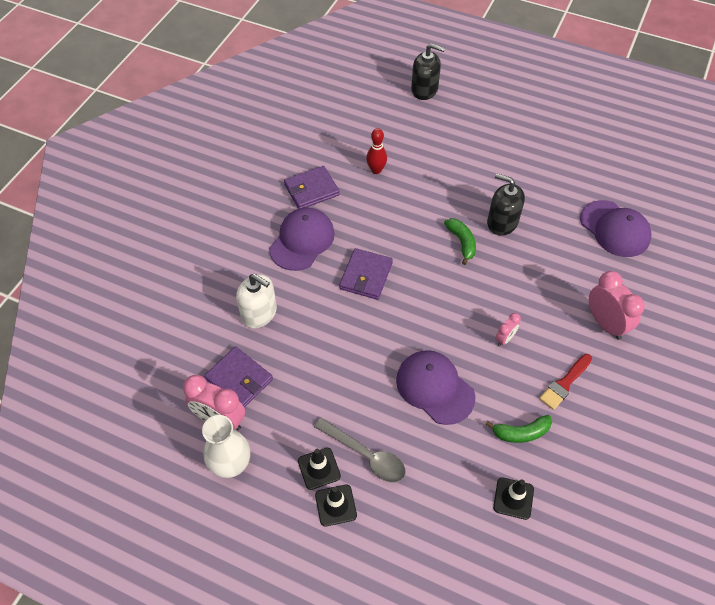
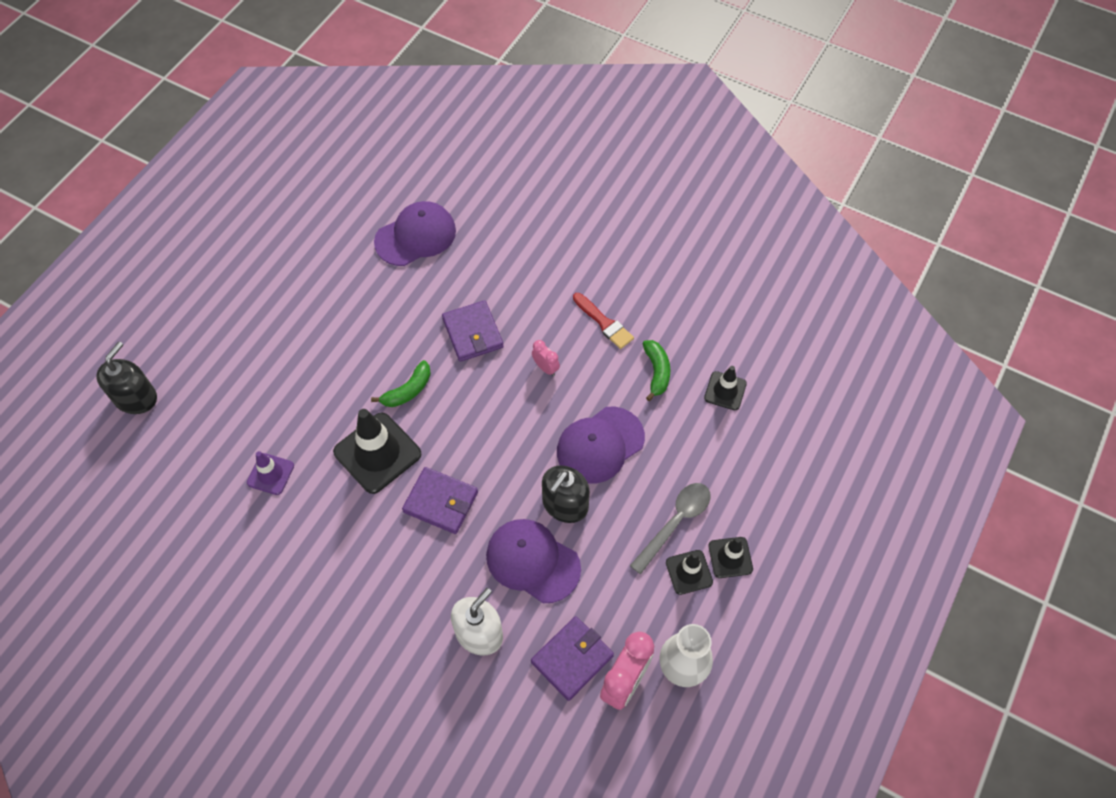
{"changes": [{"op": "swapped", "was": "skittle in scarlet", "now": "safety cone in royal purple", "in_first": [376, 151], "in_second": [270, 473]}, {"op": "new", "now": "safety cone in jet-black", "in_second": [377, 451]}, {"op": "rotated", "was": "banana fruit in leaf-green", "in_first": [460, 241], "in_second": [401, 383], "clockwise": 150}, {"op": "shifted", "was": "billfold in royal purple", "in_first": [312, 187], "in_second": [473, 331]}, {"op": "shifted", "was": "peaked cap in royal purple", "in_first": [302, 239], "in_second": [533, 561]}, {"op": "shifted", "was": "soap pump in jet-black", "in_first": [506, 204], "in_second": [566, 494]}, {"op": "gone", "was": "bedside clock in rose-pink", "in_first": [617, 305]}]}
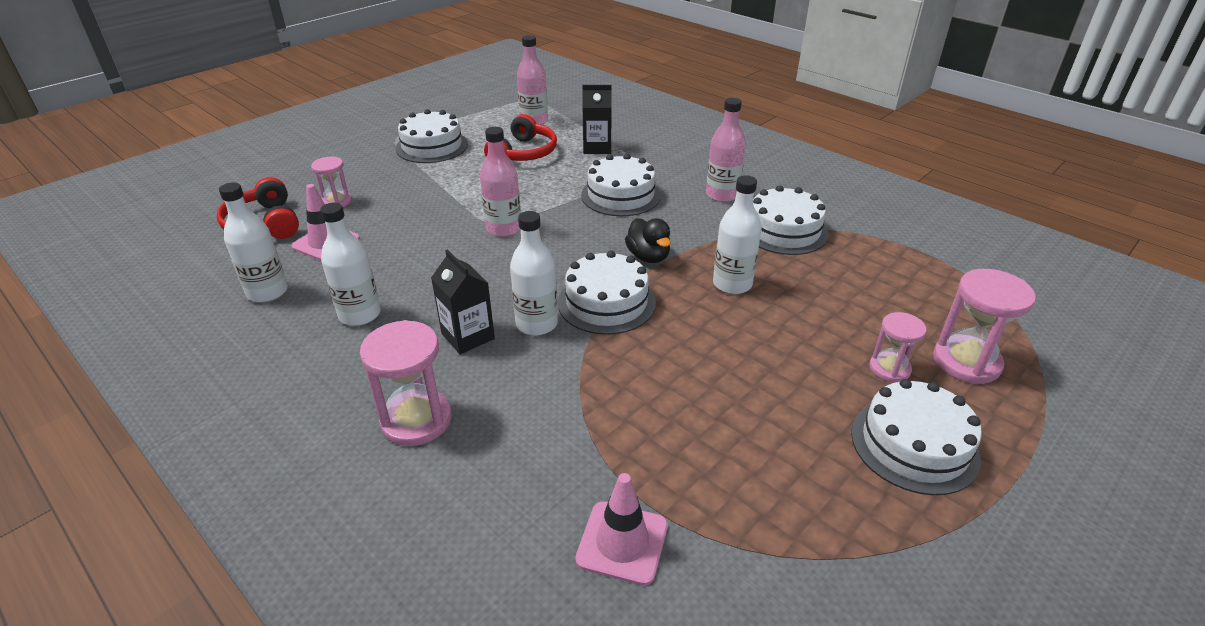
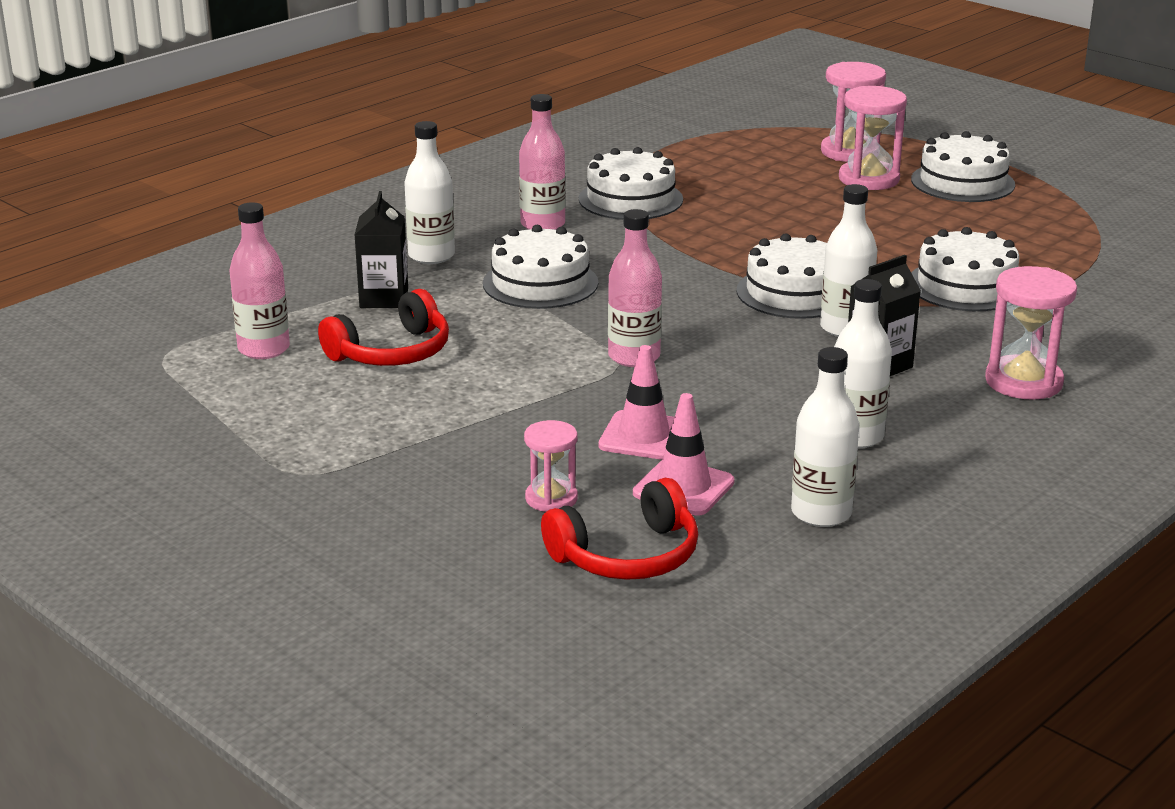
{"changes": [{"op": "rotated", "was": "headset in scarlet", "in_first": [520, 137], "in_second": [383, 327], "clockwise": 120}, {"op": "shifted", "was": "flask in pure white", "in_first": [737, 234], "in_second": [429, 192]}, {"op": "shifted", "was": "safety cone in rose-pink", "in_first": [621, 529], "in_second": [636, 402]}, {"op": "scaled", "was": "sandglass in rose-pink", "in_first": [897, 347], "in_second": [873, 138], "ratio": 1.63}, {"op": "shifted", "was": "gateau in pure white", "in_first": [432, 136], "in_second": [965, 269]}, {"op": "gone", "was": "toy duck in jet-black", "in_first": [648, 240]}]}
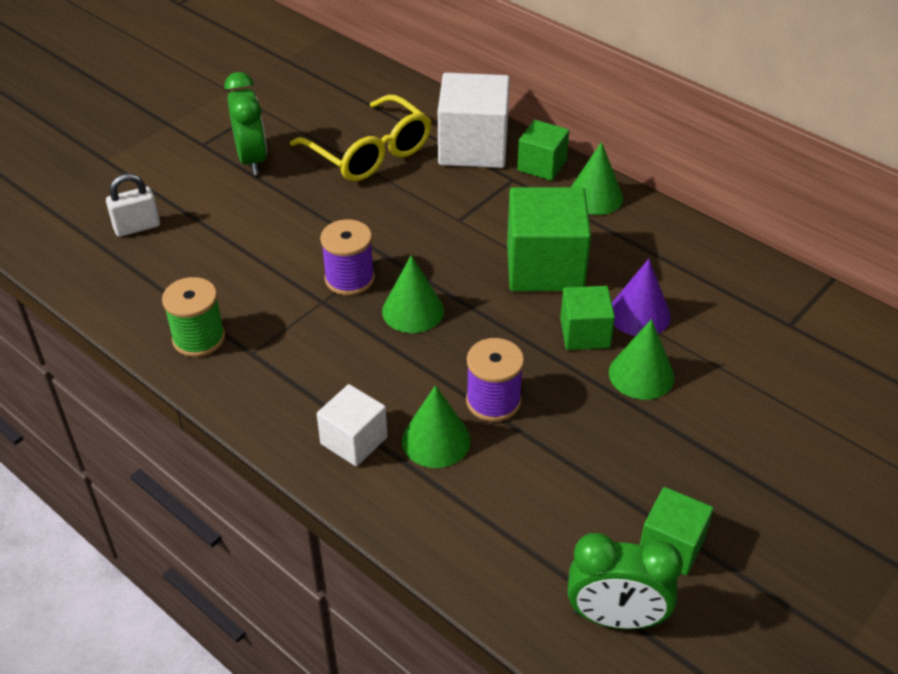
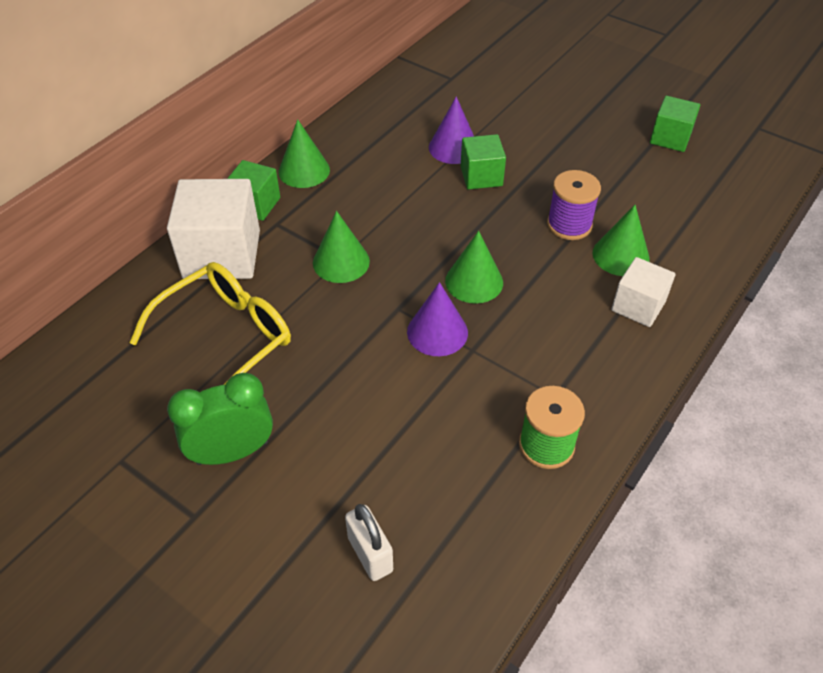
{"changes": [{"op": "shifted", "was": "solid cone in leaf-green", "in_first": [641, 359], "in_second": [341, 247]}, {"op": "swapped", "was": "reel of thread in royal purple", "now": "solid cone in royal purple", "in_first": [347, 257], "in_second": [437, 319]}, {"op": "gone", "was": "solid cube in leaf-green", "in_first": [549, 239]}, {"op": "gone", "was": "bedside clock in leaf-green", "in_first": [625, 581]}]}
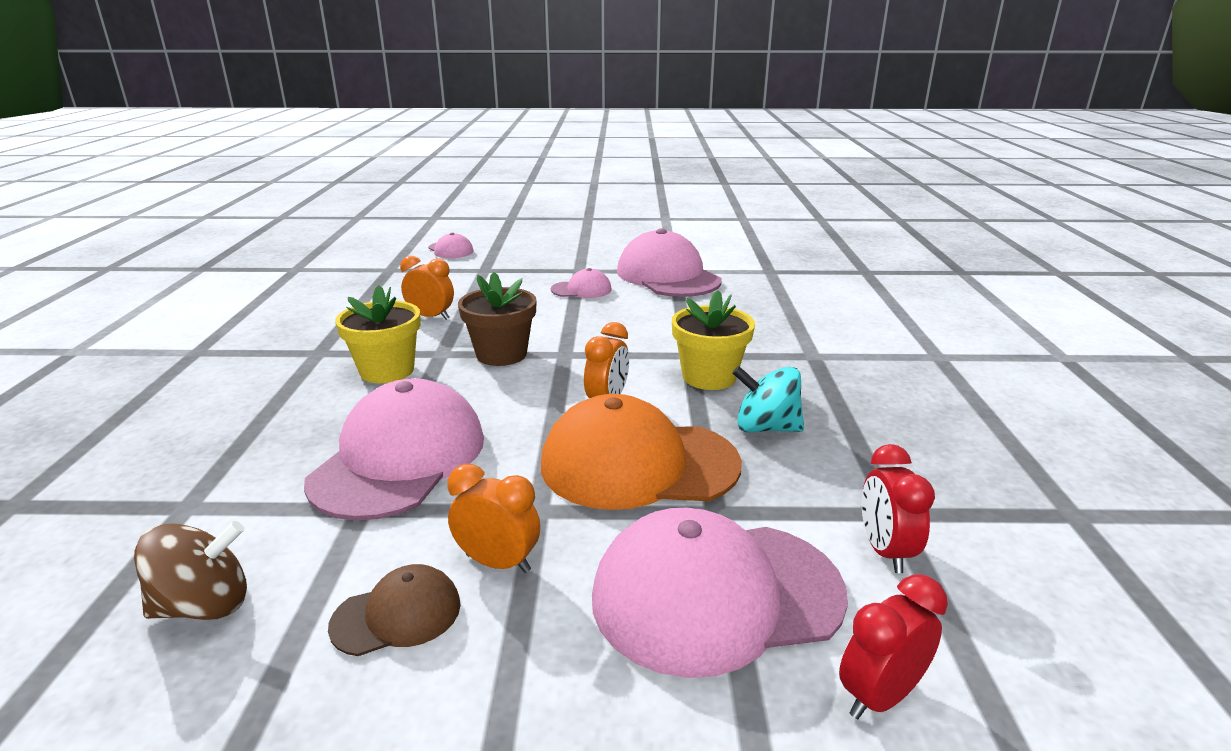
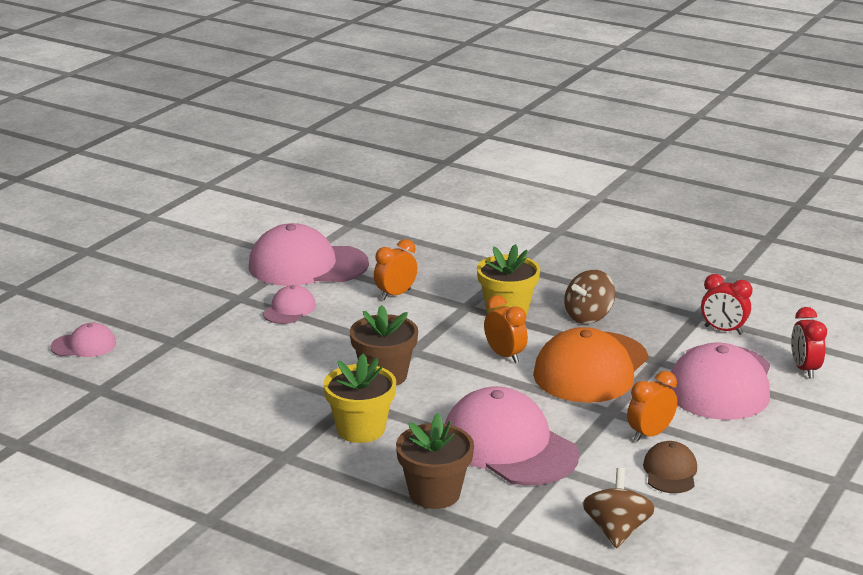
{"changes": [{"op": "shifted", "was": "bedside clock in bright orange", "in_first": [427, 288], "in_second": [395, 269]}, {"op": "new", "now": "plant pot in russet", "in_second": [435, 461]}, {"op": "repainted", "was": "whirligig in teal", "now": "whirligig in russet", "in_first": [768, 399], "in_second": [589, 297]}]}
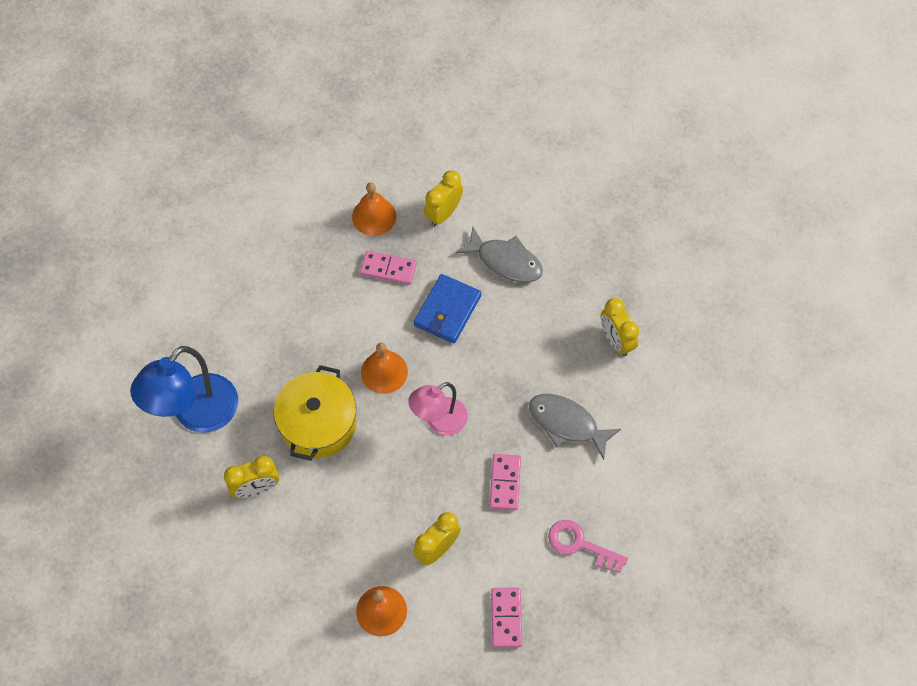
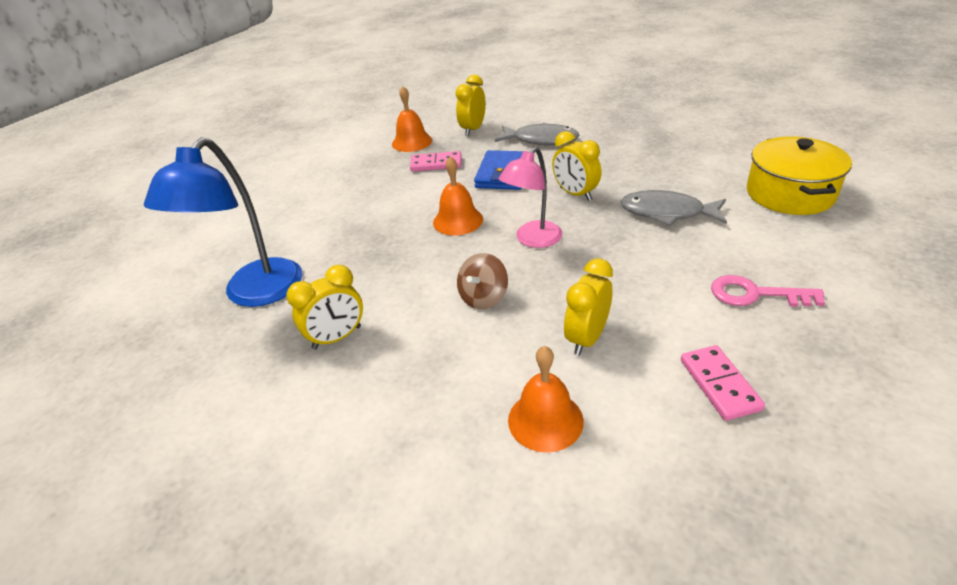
{"changes": [{"op": "new", "now": "whirligig in russet", "in_second": [482, 281]}, {"op": "shifted", "was": "bedside clock in bright yellow", "in_first": [620, 327], "in_second": [576, 166]}, {"op": "shifted", "was": "pot in bright yellow", "in_first": [315, 413], "in_second": [799, 175]}, {"op": "gone", "was": "domino in rose-pink", "in_first": [505, 482]}]}
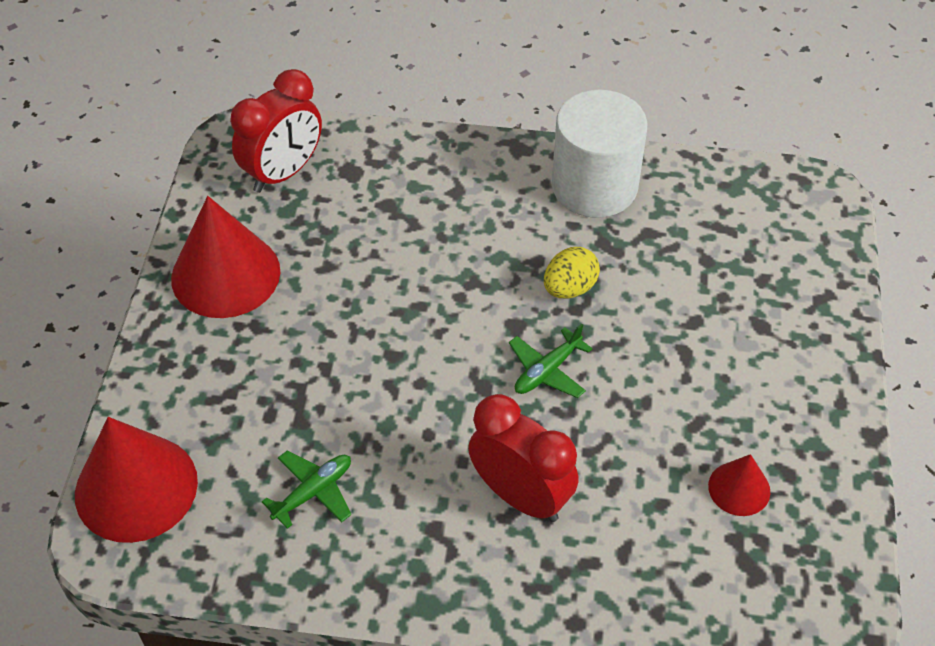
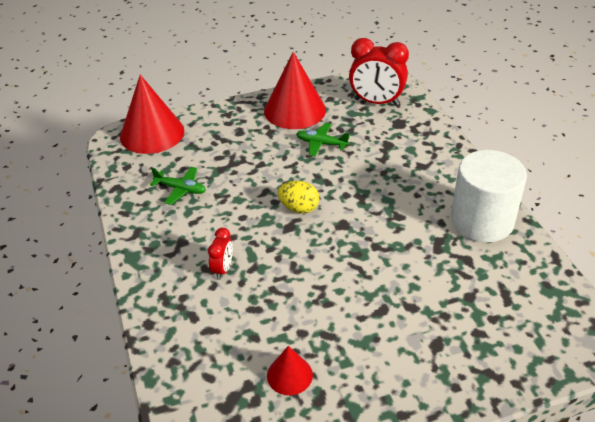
{"changes": [{"op": "scaled", "was": "bedside clock in scarlet", "in_first": [523, 458], "in_second": [220, 254], "ratio": 0.52}, {"op": "shifted", "was": "toy egg in bright yellow", "in_first": [572, 272], "in_second": [299, 197]}, {"op": "shifted", "was": "plane in leaf-green", "in_first": [551, 360], "in_second": [323, 140]}]}
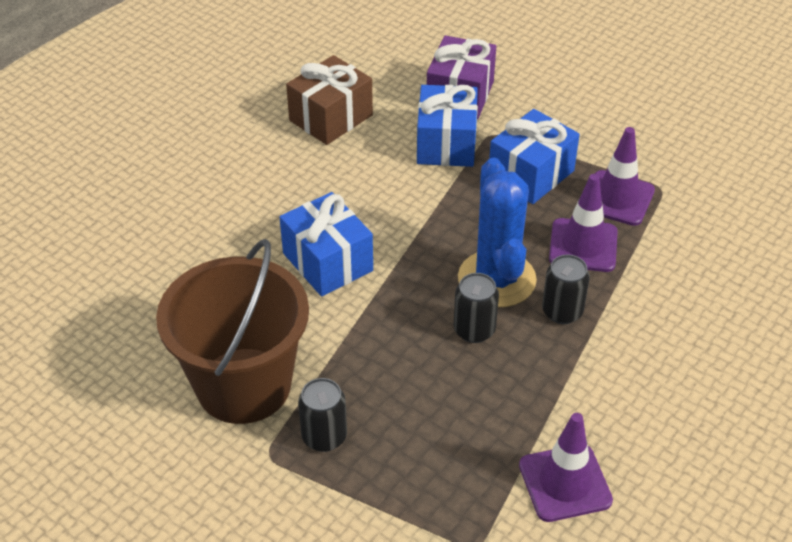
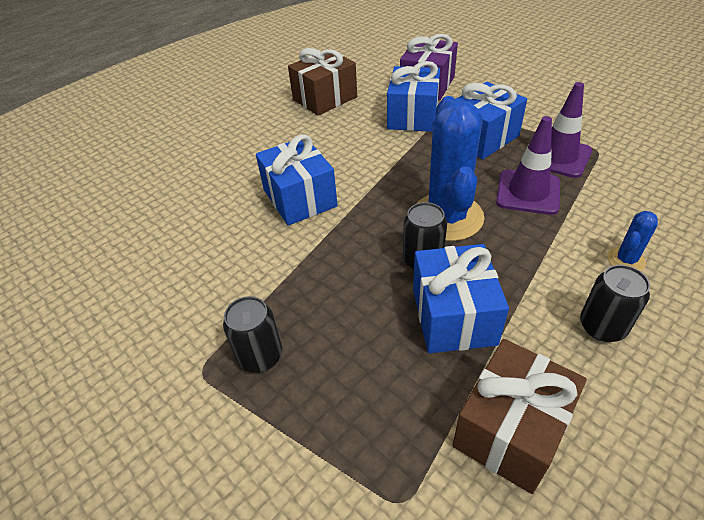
{"changes": [{"op": "new", "now": "gift in cobalt", "in_second": [461, 298]}, {"op": "swapped", "was": "safety cone in royal purple", "now": "gift in russet", "in_first": [566, 467], "in_second": [519, 416]}, {"op": "shifted", "was": "soda can in jet-black", "in_first": [566, 289], "in_second": [615, 303]}, {"op": "new", "now": "cactus in cobalt", "in_second": [633, 241]}, {"op": "gone", "was": "sand bucket in russet", "in_first": [232, 331]}]}
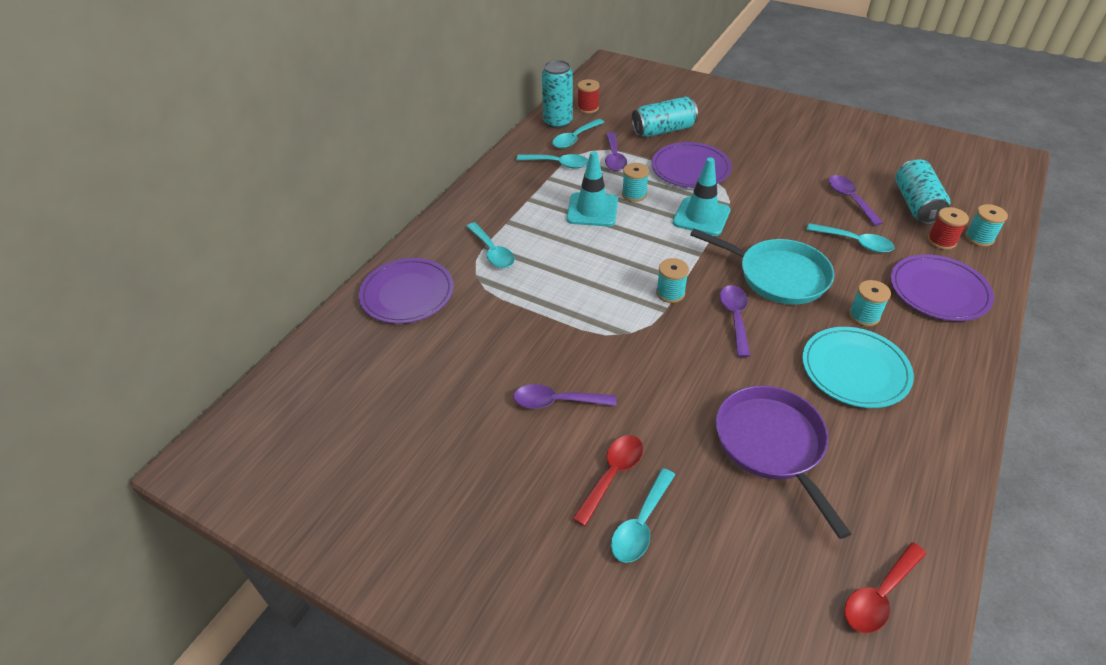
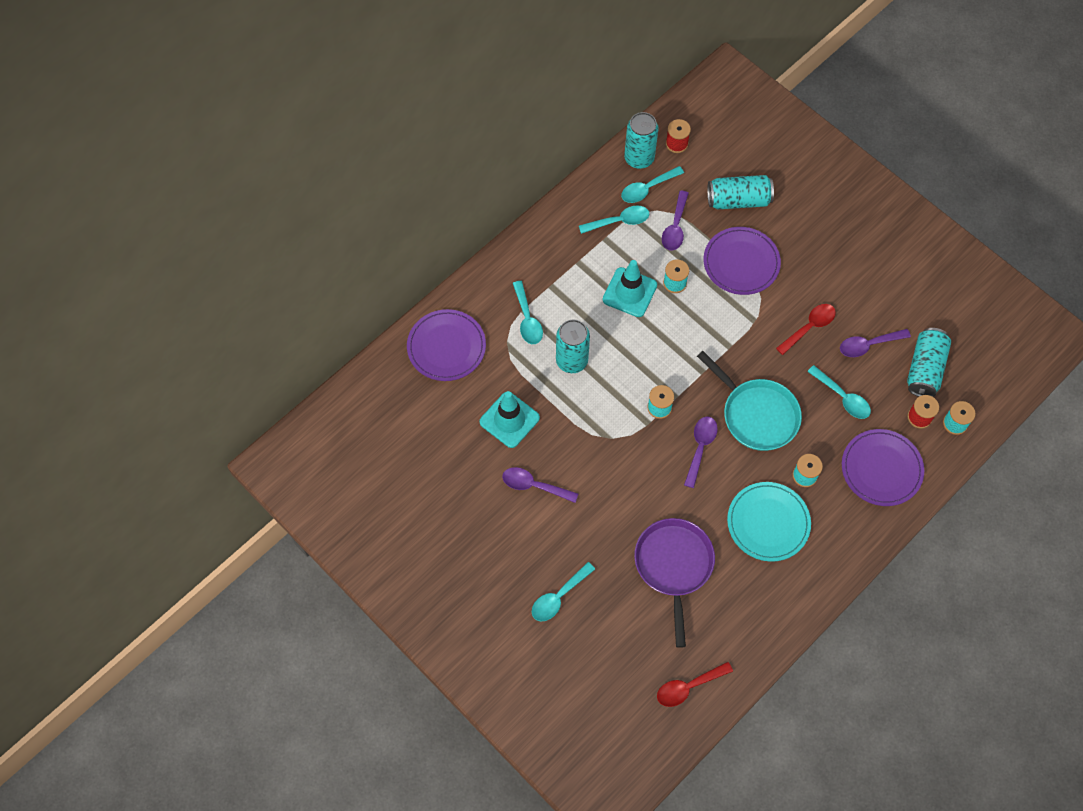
{"changes": [{"op": "shifted", "was": "safety cone in teal", "in_first": [701, 196], "in_second": [510, 419]}, {"op": "new", "now": "soda can in teal", "in_second": [573, 346]}, {"op": "rotated", "was": "tablespoon in teal", "in_first": [552, 161], "in_second": [614, 219], "clockwise": -45}, {"op": "shifted", "was": "tablespoon in scarlet", "in_first": [607, 480], "in_second": [806, 329]}, {"op": "rotated", "was": "tablespoon in royal purple", "in_first": [856, 200], "in_second": [875, 343], "clockwise": -105}]}
